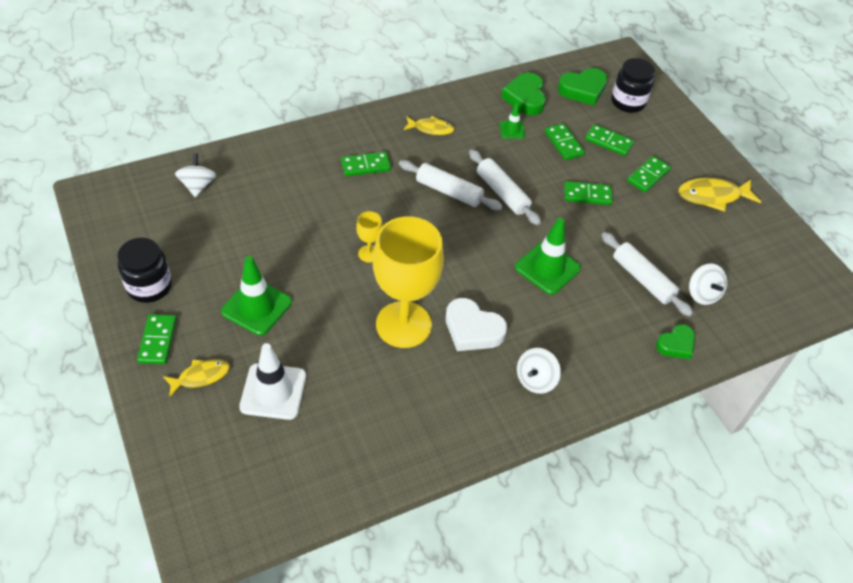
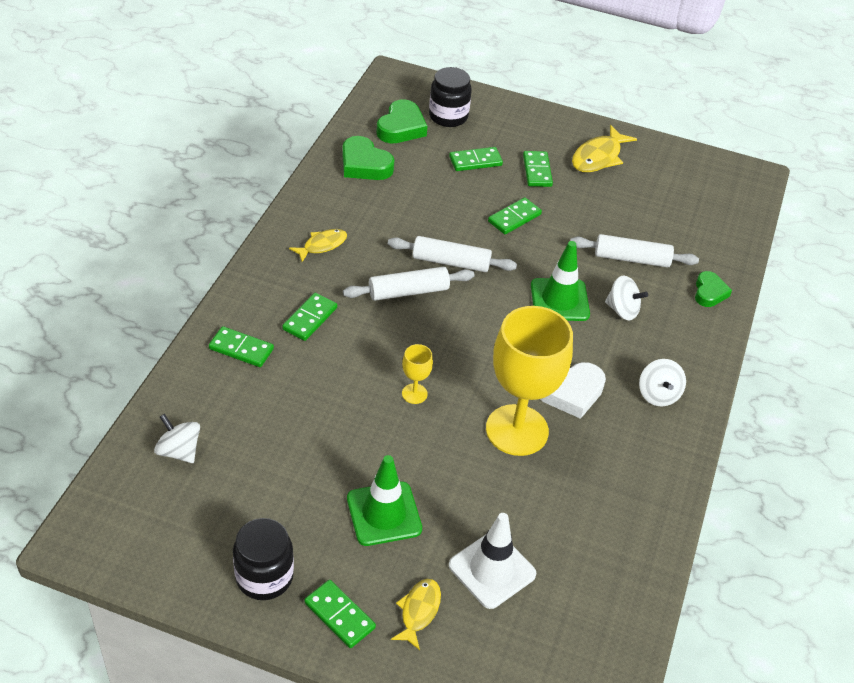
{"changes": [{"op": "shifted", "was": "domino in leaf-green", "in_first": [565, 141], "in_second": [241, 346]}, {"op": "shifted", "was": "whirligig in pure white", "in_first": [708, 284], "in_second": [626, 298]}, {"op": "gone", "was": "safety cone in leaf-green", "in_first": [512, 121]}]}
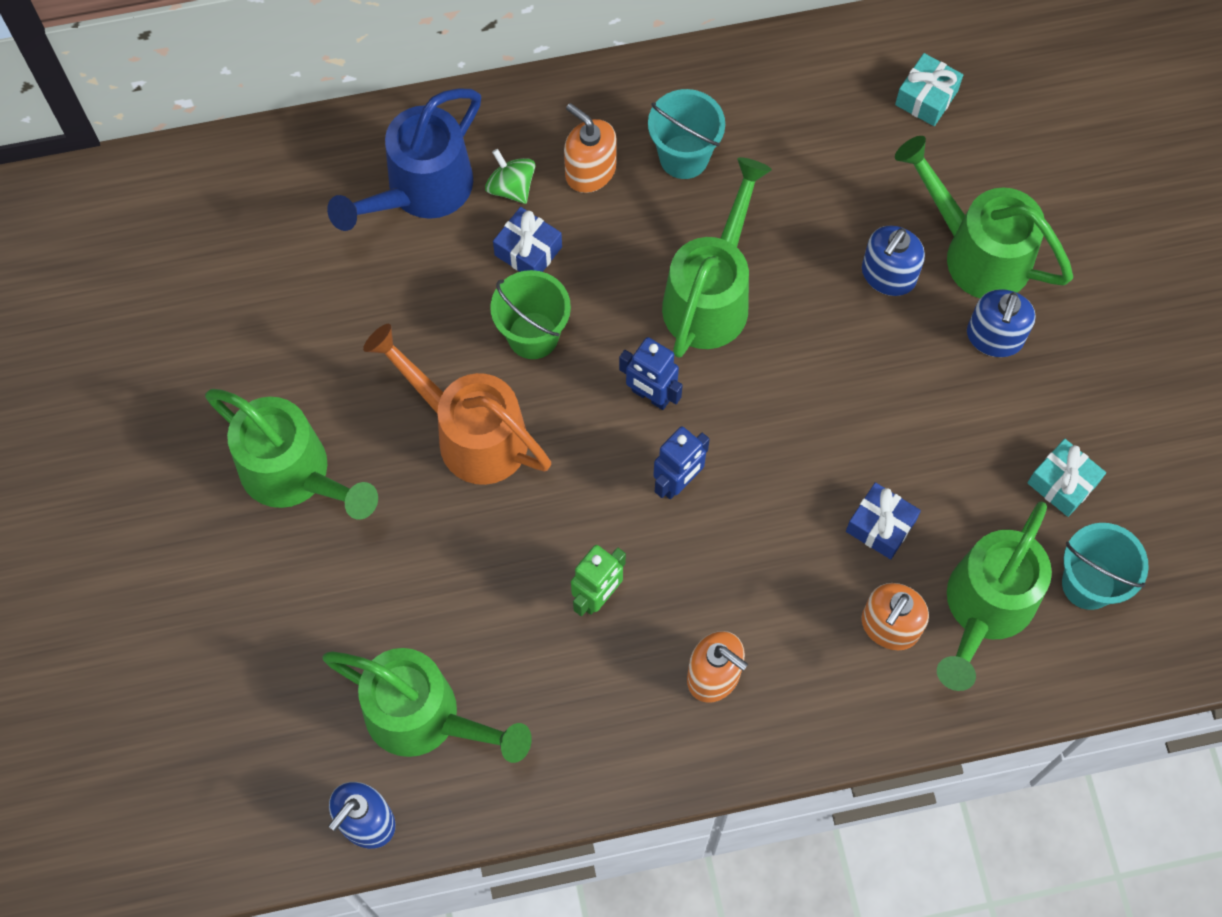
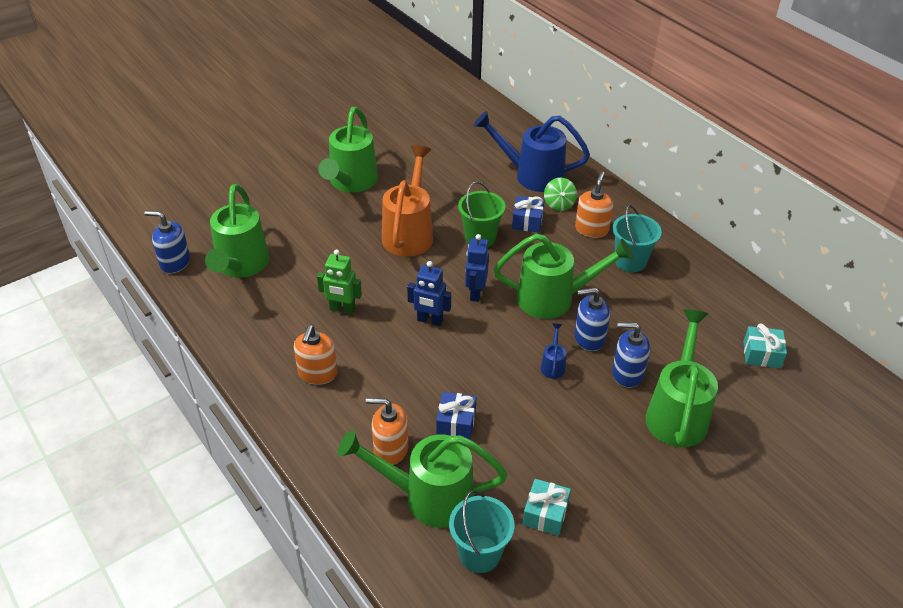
{"changes": [{"op": "new", "now": "watering pot in cobalt", "in_second": [553, 351]}, {"op": "rotated", "was": "whirligig in leaf-green", "in_first": [510, 176], "in_second": [560, 194], "clockwise": 150}, {"op": "shifted", "was": "soap pump in cobalt", "in_first": [1001, 323], "in_second": [592, 319]}]}
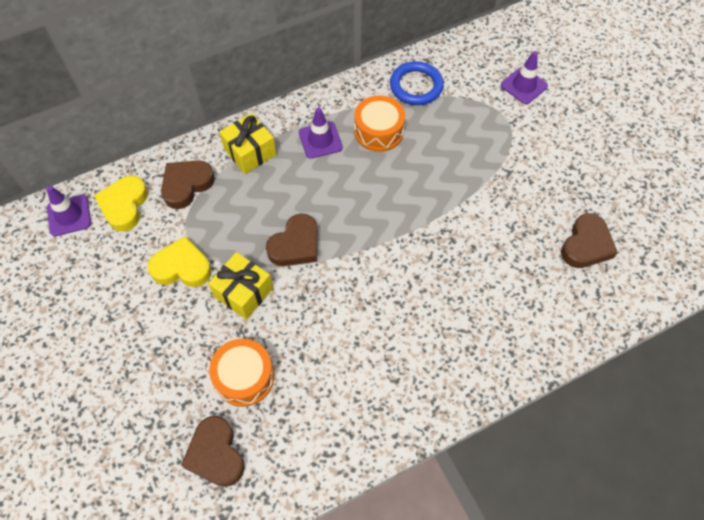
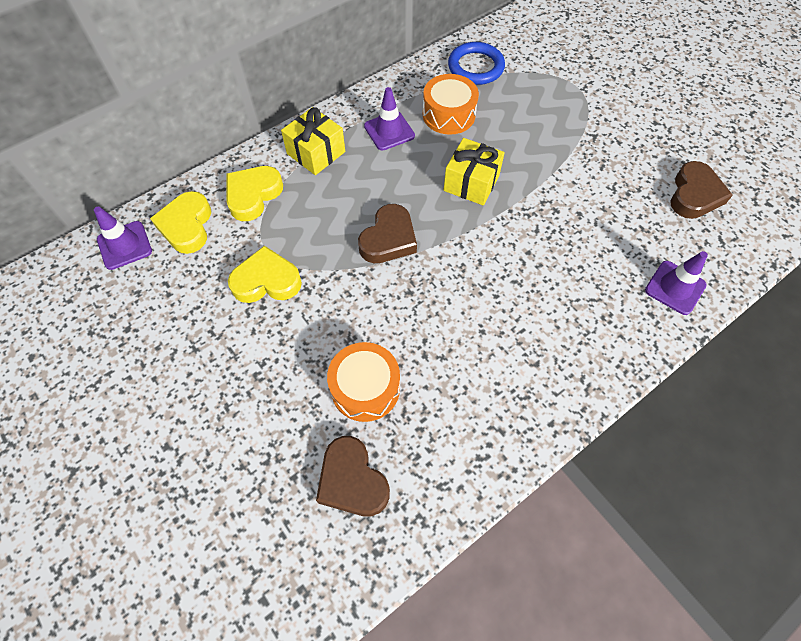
{"changes": [{"op": "repainted", "was": "heart in russet", "now": "heart in bright yellow", "in_first": [188, 184], "in_second": [254, 193]}, {"op": "shifted", "was": "gift in bright yellow", "in_first": [240, 286], "in_second": [474, 171]}, {"op": "shifted", "was": "safety cone in royal purple", "in_first": [524, 77], "in_second": [676, 283]}]}
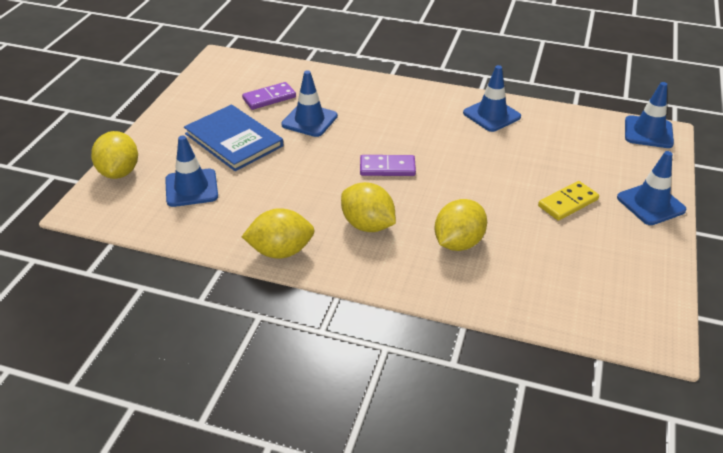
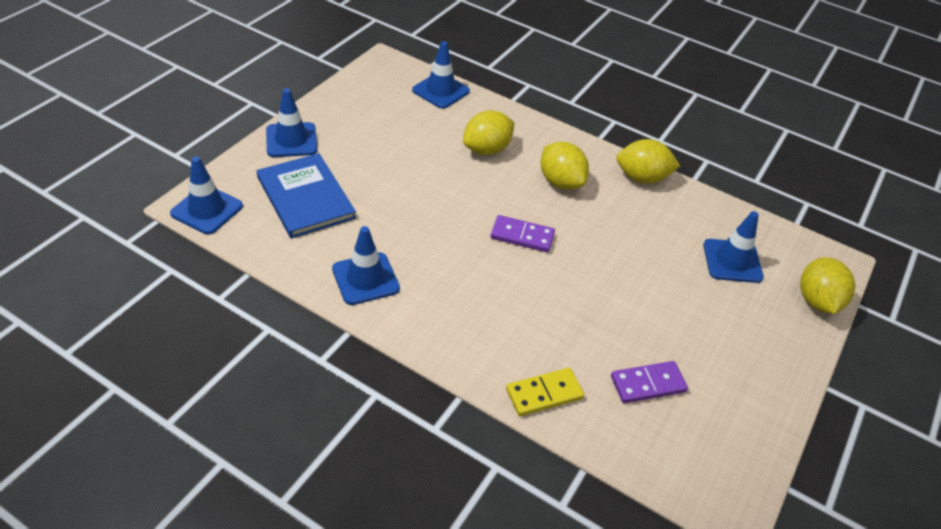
{"changes": [{"op": "shifted", "was": "hardcover in cobalt", "in_first": [233, 137], "in_second": [306, 195]}, {"op": "shifted", "was": "safety cone in cobalt", "in_first": [309, 103], "in_second": [441, 75]}, {"op": "shifted", "was": "domino in bright yellow", "in_first": [568, 201], "in_second": [545, 392]}]}
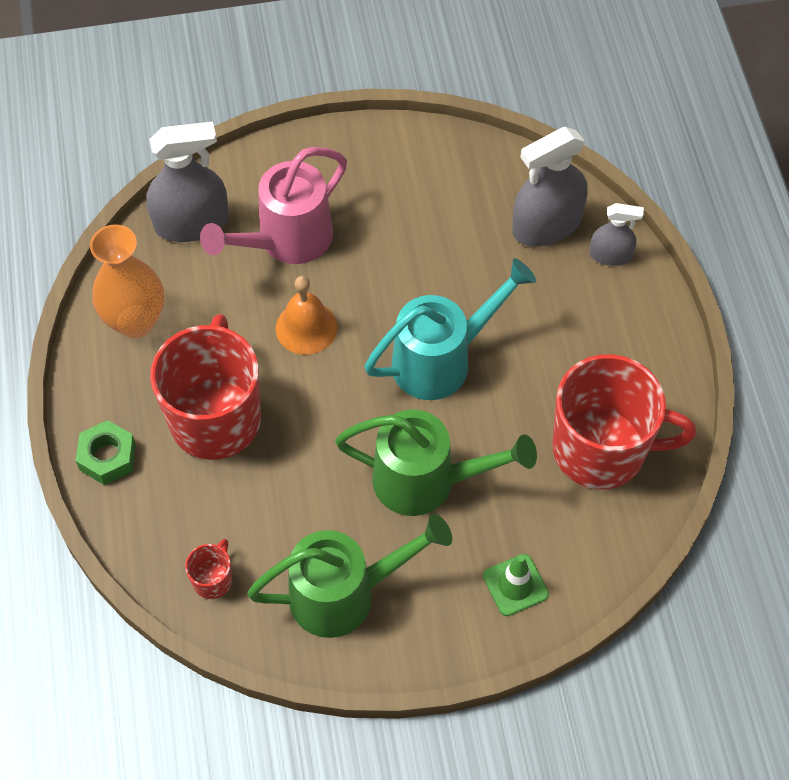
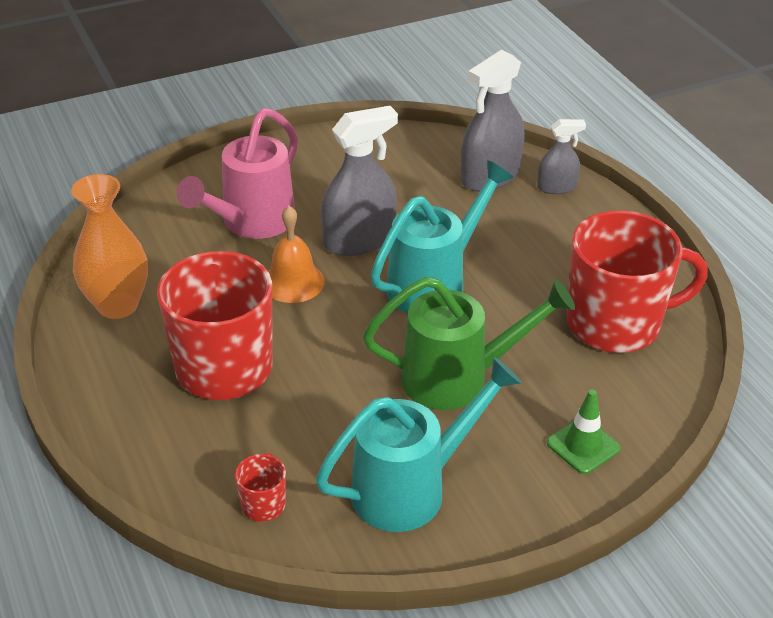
{"changes": [{"op": "repainted", "was": "watering pot in leaf-green", "now": "watering pot in teal", "in_first": [349, 576], "in_second": [419, 444]}, {"op": "shifted", "was": "spray bottle in gray", "in_first": [187, 182], "in_second": [359, 181]}, {"op": "gone", "was": "hex nut in leaf-green", "in_first": [106, 452]}]}
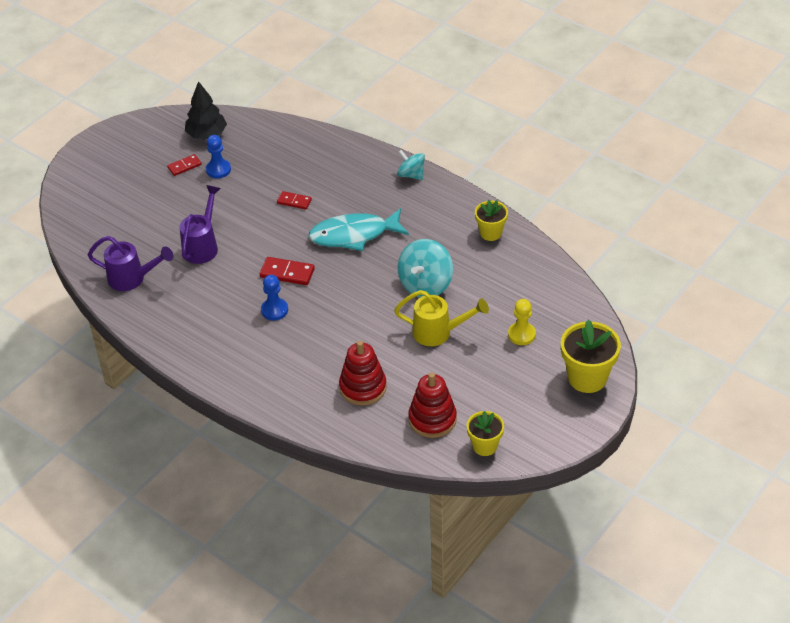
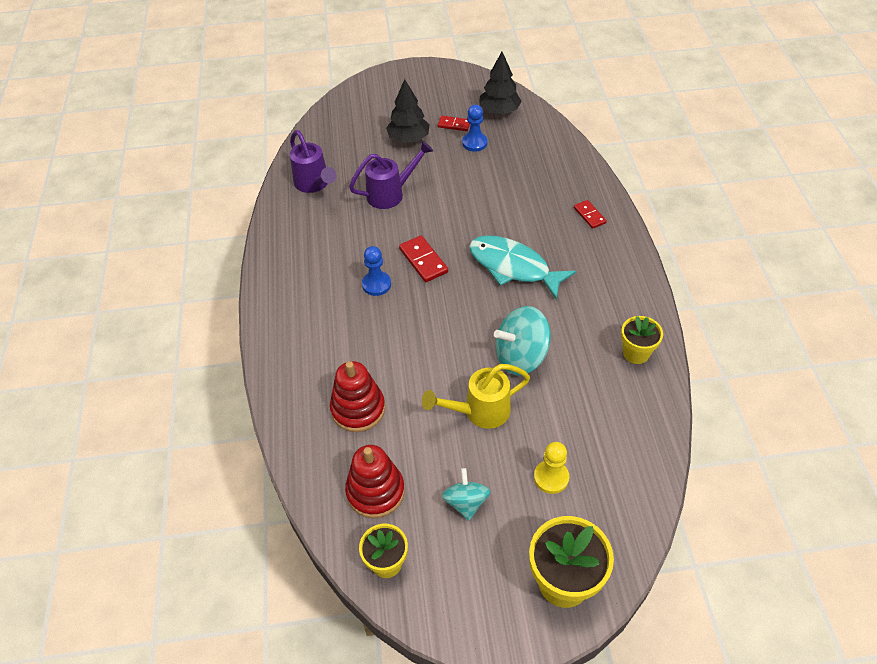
{"changes": [{"op": "new", "now": "fir tree in jet-black", "in_second": [408, 111]}, {"op": "rotated", "was": "watering pot in bright yellow", "in_first": [441, 318], "in_second": [476, 396], "clockwise": 105}, {"op": "shifted", "was": "whirligig in teal", "in_first": [411, 165], "in_second": [466, 494]}, {"op": "shifted", "was": "domino in scarlet", "in_first": [294, 200], "in_second": [590, 214]}]}
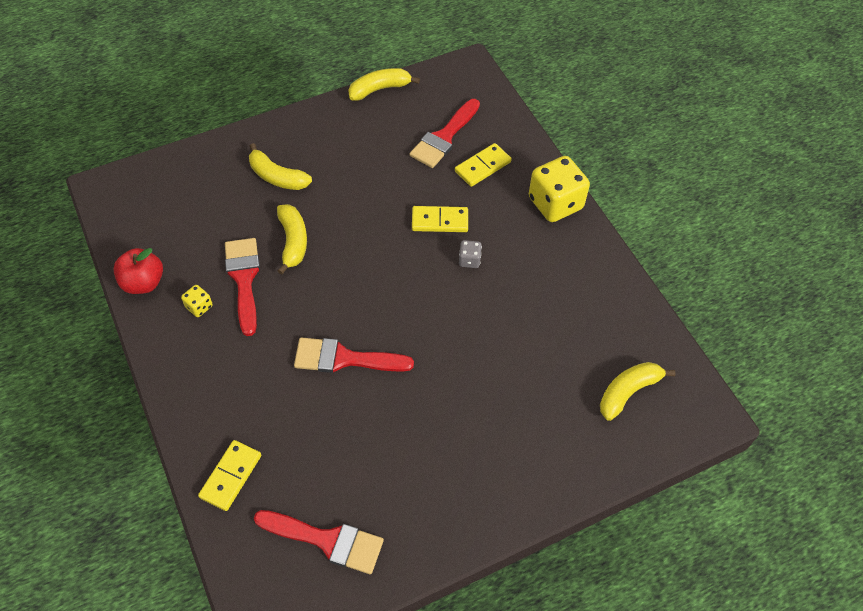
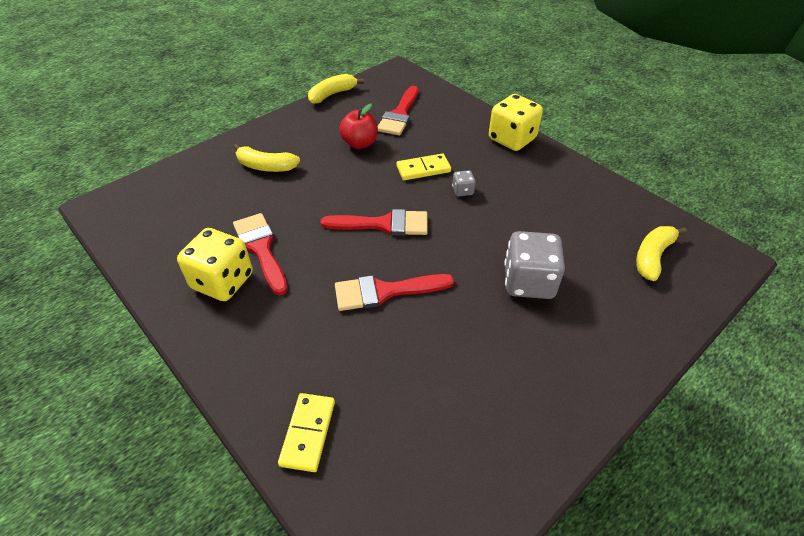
{"changes": [{"op": "scaled", "was": "game die in bright yellow", "in_first": [197, 301], "in_second": [215, 264], "ratio": 2.21}, {"op": "shifted", "was": "paint brush in scarlet", "in_first": [319, 542], "in_second": [374, 222]}, {"op": "shifted", "was": "apple fruit in scarlet", "in_first": [138, 271], "in_second": [358, 126]}, {"op": "new", "now": "game die in gray", "in_second": [534, 265]}, {"op": "gone", "was": "banana fruit in bright yellow", "in_first": [292, 239]}, {"op": "gone", "was": "domino in bright yellow", "in_first": [483, 165]}]}
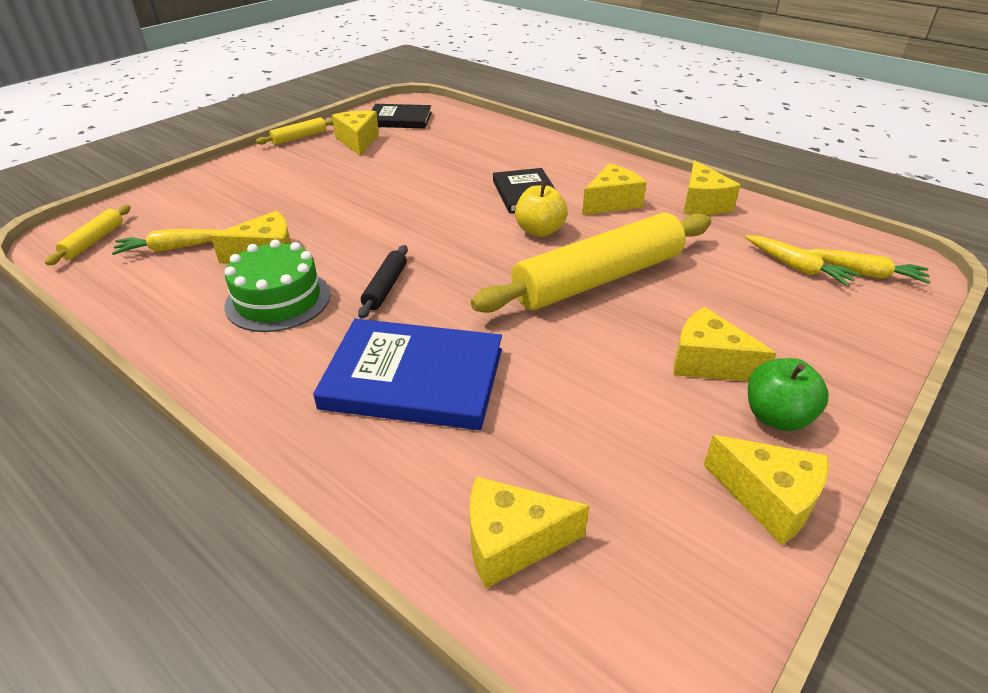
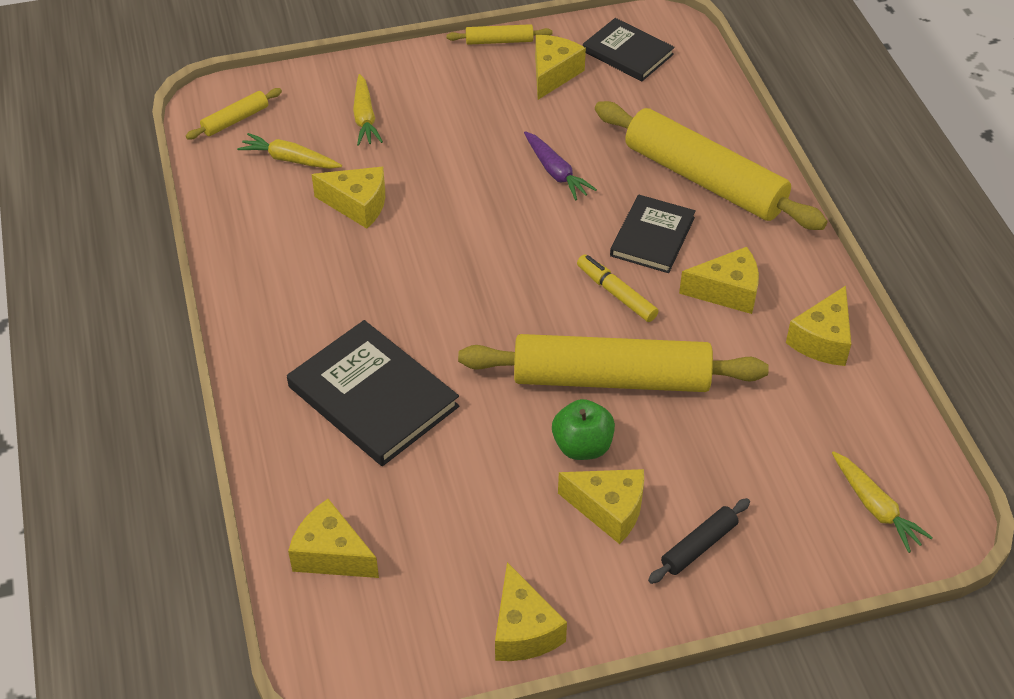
{"changes": [{"op": "repainted", "was": "hardcover in cobalt", "now": "hardcover in jet-black", "in_first": [407, 374], "in_second": [373, 393]}, {"op": "shifted", "was": "carrot in bright yellow", "in_first": [802, 261], "in_second": [368, 110]}, {"op": "new", "now": "carrot in royal purple", "in_second": [560, 165]}, {"op": "shifted", "was": "apple fruit in leaf-green", "in_first": [788, 394], "in_second": [583, 429]}, {"op": "rotated", "was": "piece of cheese in bright yellow", "in_first": [724, 344], "in_second": [601, 506], "clockwise": 135}, {"op": "swapped", "was": "apple fruit in bright yellow", "now": "marker in bright yellow", "in_first": [541, 209], "in_second": [617, 288]}, {"op": "new", "now": "rolling pin in bright yellow", "in_second": [711, 165]}, {"op": "shifted", "was": "rolling pin in jet-black", "in_first": [383, 282], "in_second": [699, 541]}, {"op": "gone", "was": "gateau in leaf-green", "in_first": [277, 285]}]}
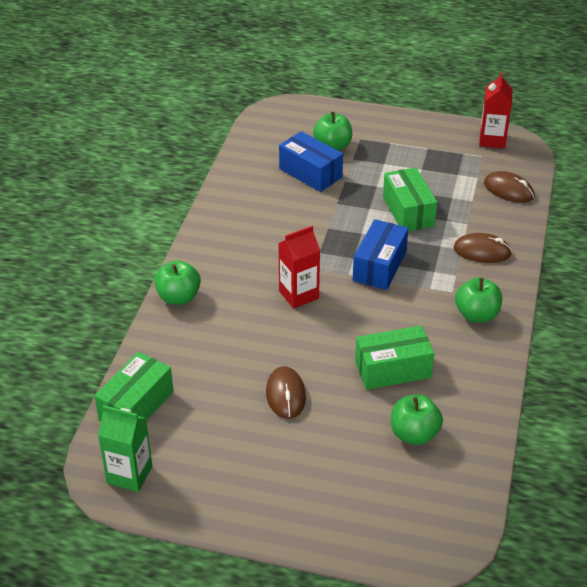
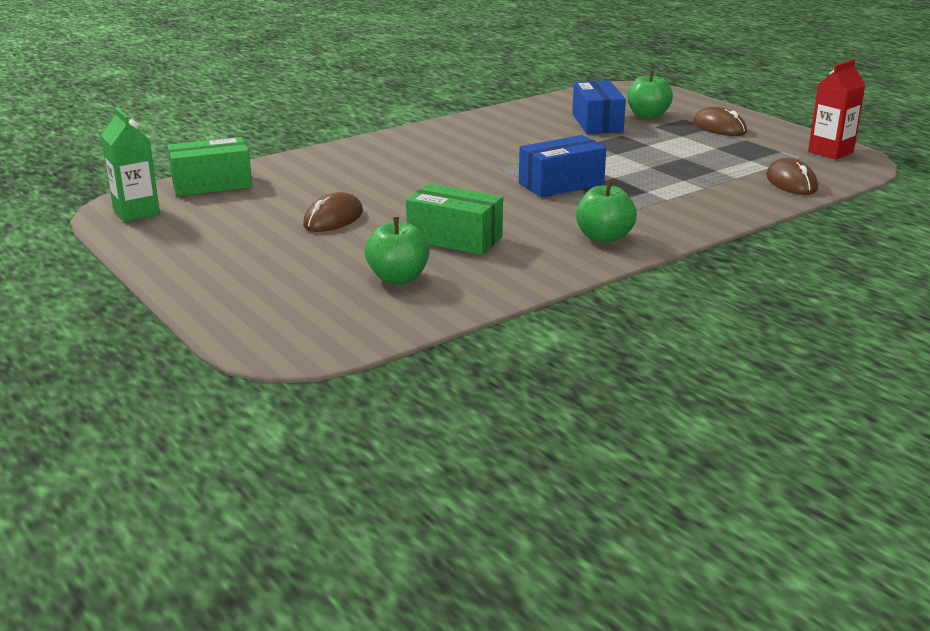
{"changes": [{"op": "shifted", "was": "mouse in russet", "in_first": [482, 248], "in_second": [720, 121]}, {"op": "gone", "was": "apple fruit in leaf-green", "in_first": [177, 282]}, {"op": "gone", "was": "juice carton in scarlet", "in_first": [299, 267]}, {"op": "gone", "was": "package in leaf-green", "in_first": [410, 199]}]}
